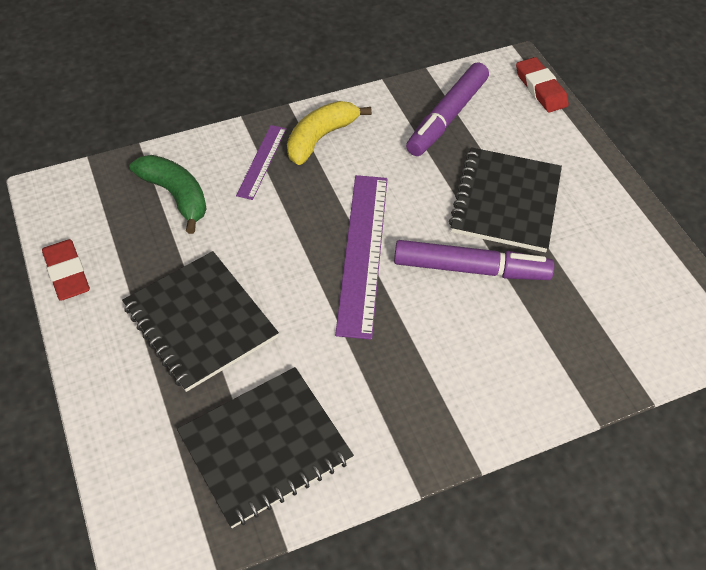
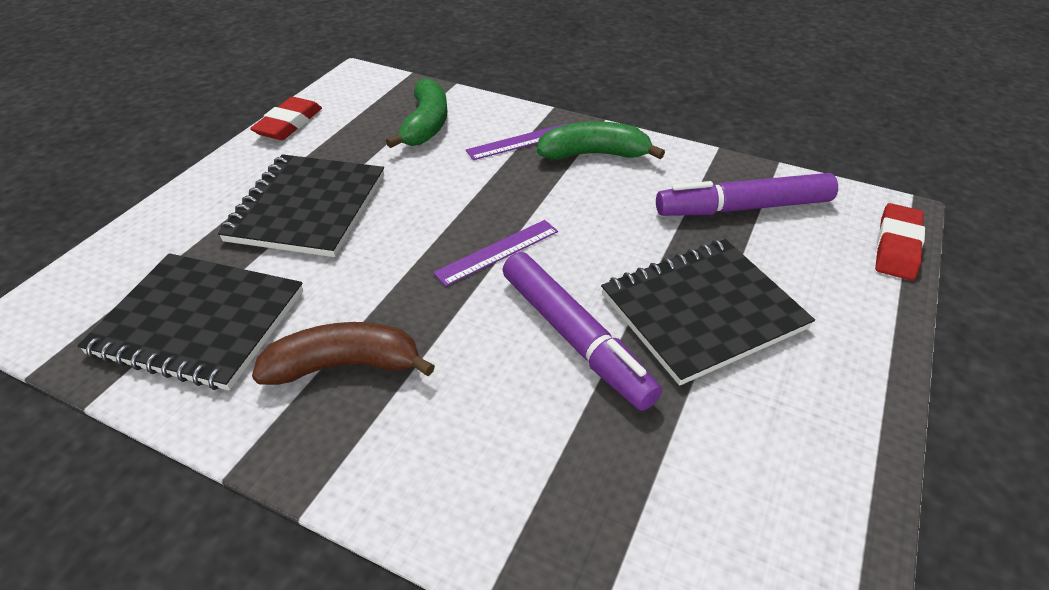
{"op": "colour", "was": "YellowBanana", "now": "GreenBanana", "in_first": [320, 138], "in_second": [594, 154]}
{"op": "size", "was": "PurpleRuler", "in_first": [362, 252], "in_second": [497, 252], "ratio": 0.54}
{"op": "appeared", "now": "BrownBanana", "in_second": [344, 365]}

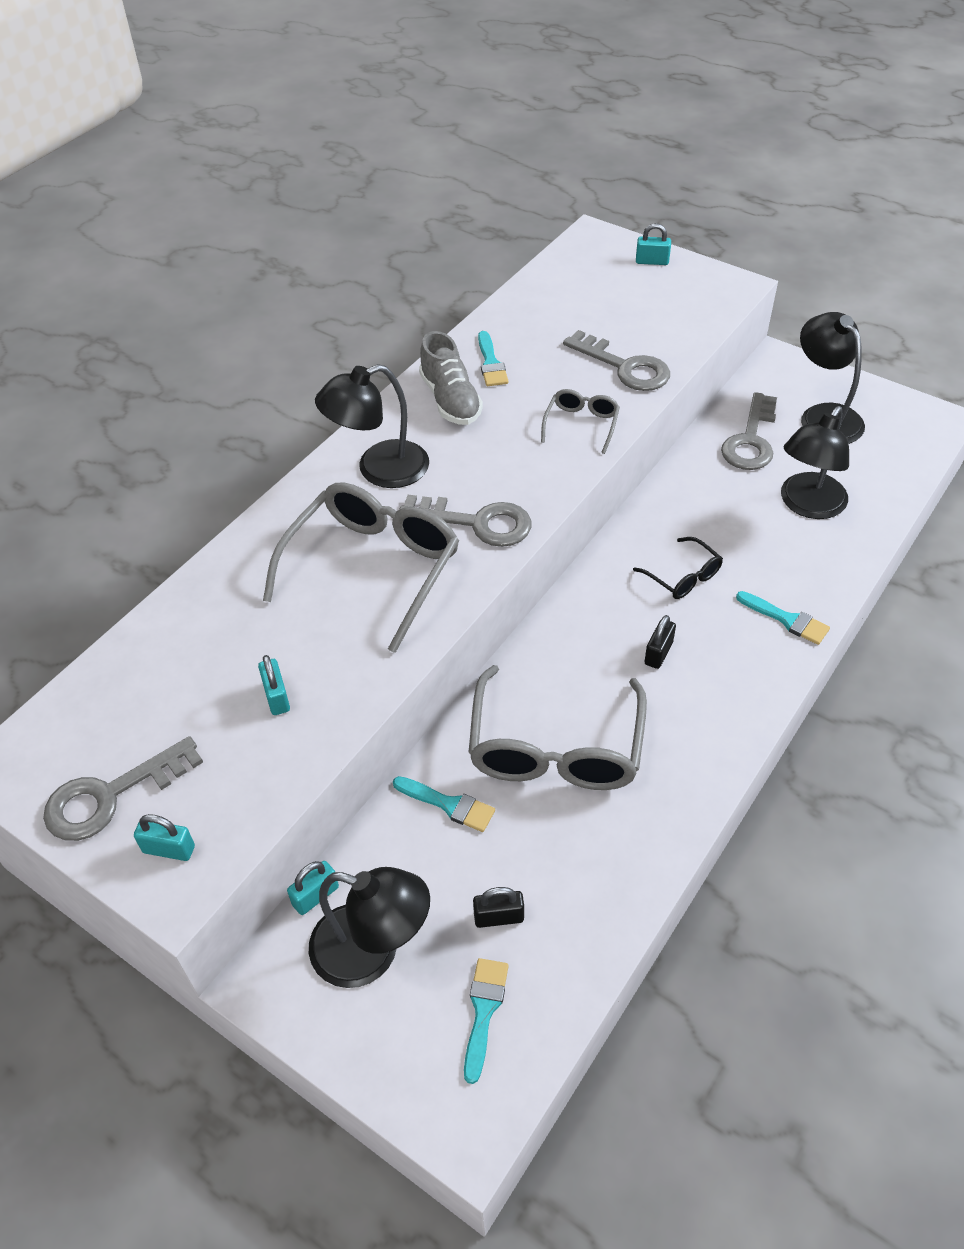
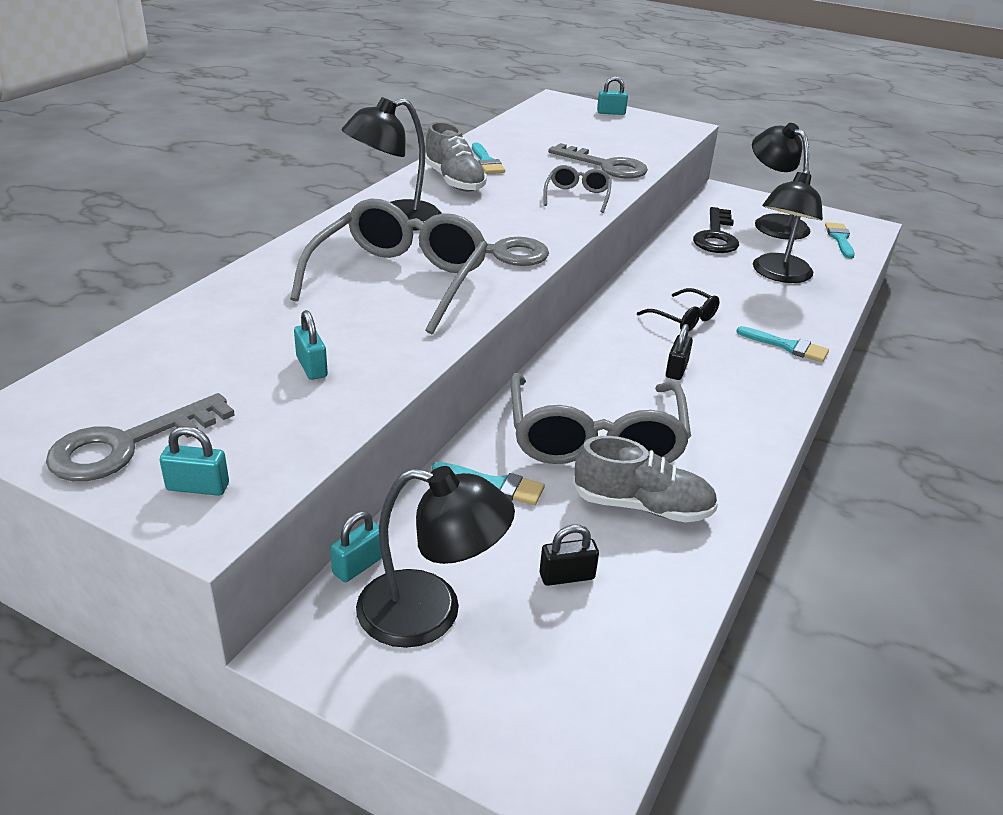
{"op": "colour", "was": "GreyKey", "now": "BlackKey", "in_first": [751, 440], "in_second": [716, 236]}
{"op": "relocated", "was": "TurquoiseBrush", "in_first": [484, 1011], "in_second": [840, 239]}
{"op": "appeared", "now": "GreyShoe", "in_second": [642, 506]}

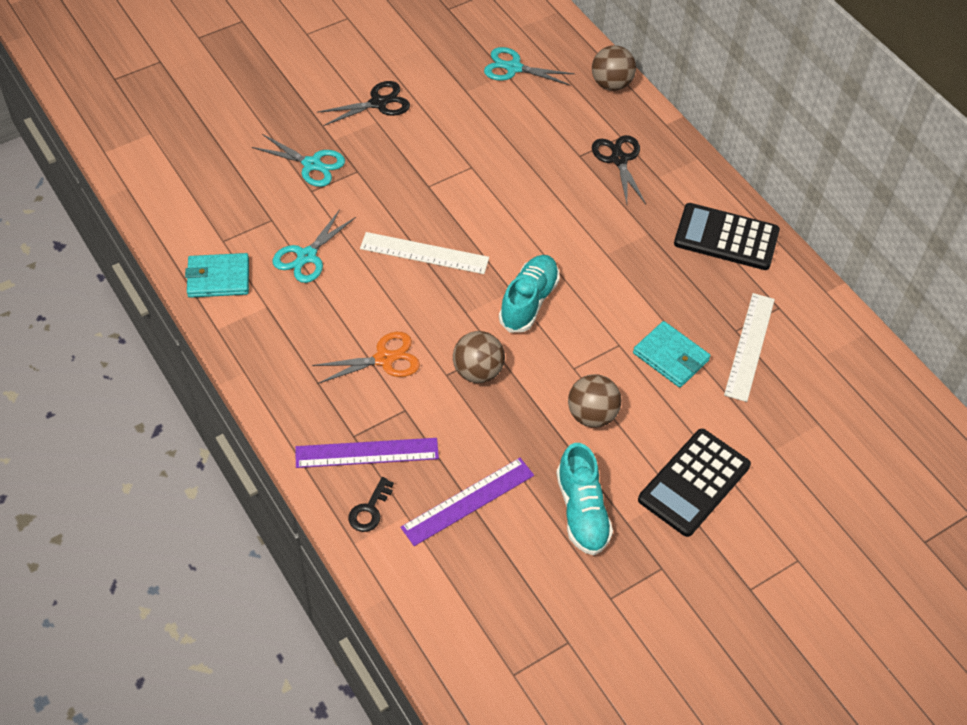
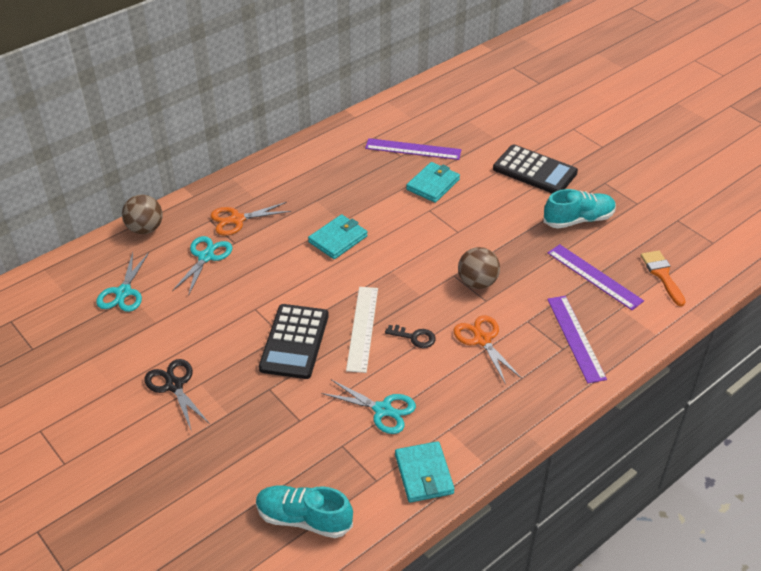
{"op": "relocated", "was": "TurquoiseScissors", "in_first": [312, 164], "in_second": [206, 257]}
{"op": "colour", "was": "BlackScissors", "now": "OrangeScissors", "in_first": [619, 159], "in_second": [237, 220]}
{"op": "relocated", "was": "BlackCalculator", "in_first": [726, 238], "in_second": [294, 342]}
{"op": "relocated", "was": "TurquoiseShoe", "in_first": [528, 301], "in_second": [304, 519]}
{"op": "colour", "was": "WhiteRuler", "now": "PurpleRuler", "in_first": [749, 346], "in_second": [413, 149]}
{"op": "missing", "was": "BrownBall", "in_first": [592, 415]}
{"op": "relocated", "was": "BlackKey", "in_first": [369, 510], "in_second": [414, 337]}
{"op": "appeared", "now": "TurquoiseWallet", "in_second": [338, 239]}
{"op": "appeared", "now": "OrangeBrush", "in_second": [662, 275]}

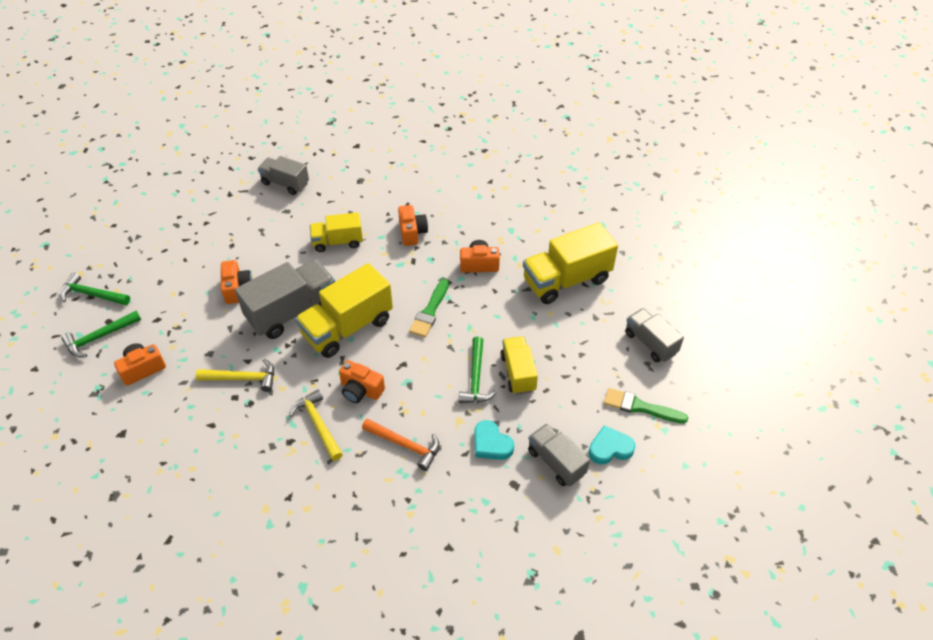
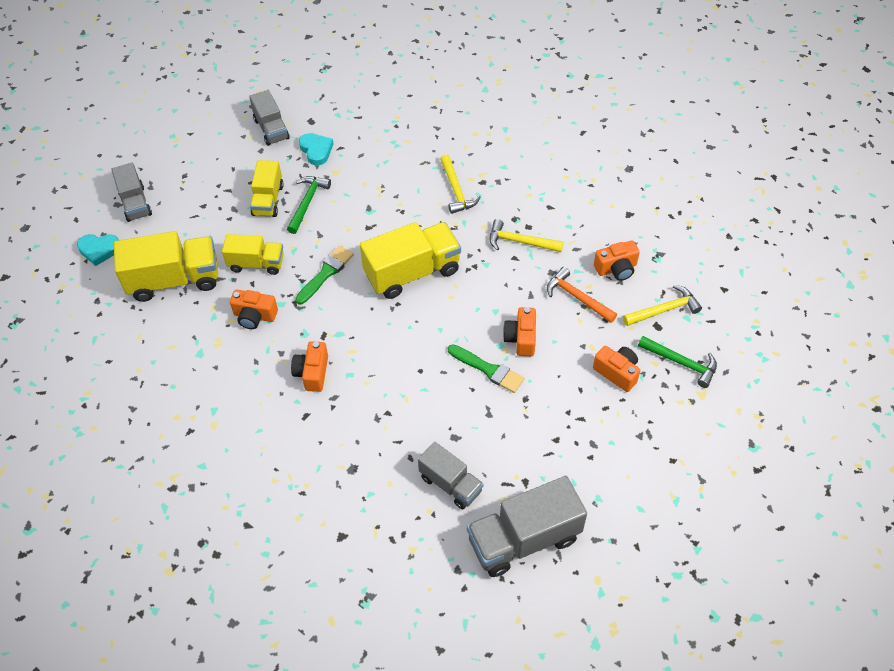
{"op": "relocated", "was": "YellowTruck", "in_first": [338, 242], "in_second": [256, 263]}
{"op": "relocated", "was": "GreyTruck", "in_first": [292, 311], "in_second": [524, 539]}
{"op": "colour", "was": "GreenHammer", "now": "YellowHammer", "in_first": [99, 337], "in_second": [664, 310]}
{"op": "relocated", "was": "OrangeCamera", "in_first": [361, 390], "in_second": [617, 372]}
{"op": "relocated", "was": "GreenBrush", "in_first": [640, 407], "in_second": [488, 369]}
{"op": "relocated", "was": "OrangeHammer", "in_first": [405, 445], "in_second": [577, 297]}
{"op": "relocated", "was": "TurquoiseHeart", "in_first": [610, 448], "in_second": [99, 250]}

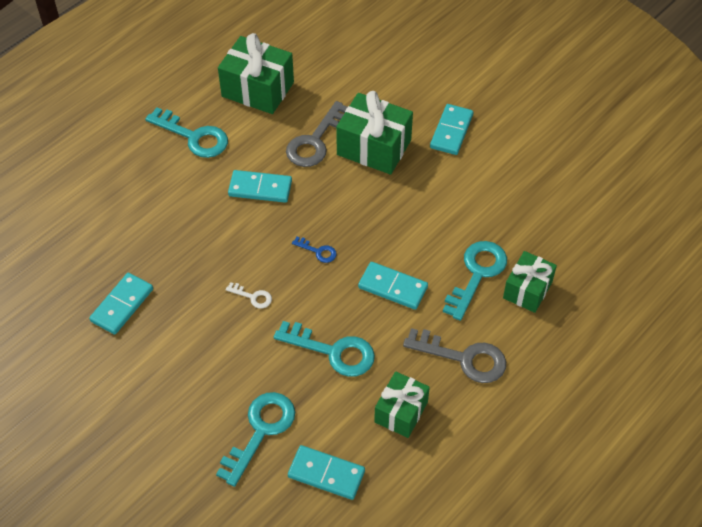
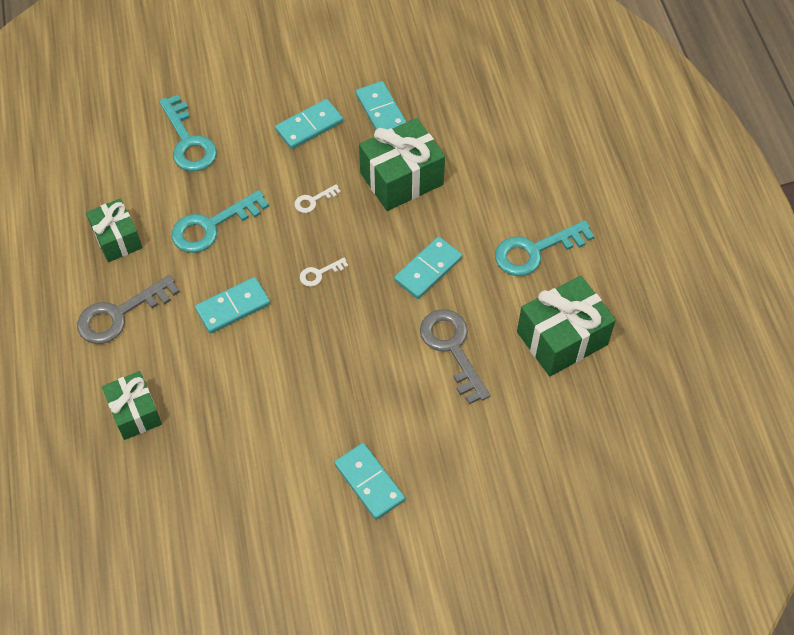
{"op": "relocated", "was": "GreenGift", "in_first": [374, 147], "in_second": [401, 178]}
{"op": "colour", "was": "BlueKey", "now": "WhiteKey", "in_first": [318, 251], "in_second": [319, 273]}
{"op": "missing", "was": "TurquoiseKey", "in_first": [477, 274]}
{"op": "relocated", "was": "TurquoiseDomino", "in_first": [326, 474], "in_second": [309, 126]}

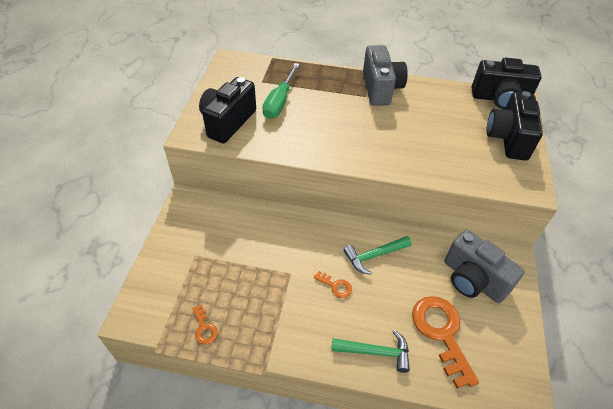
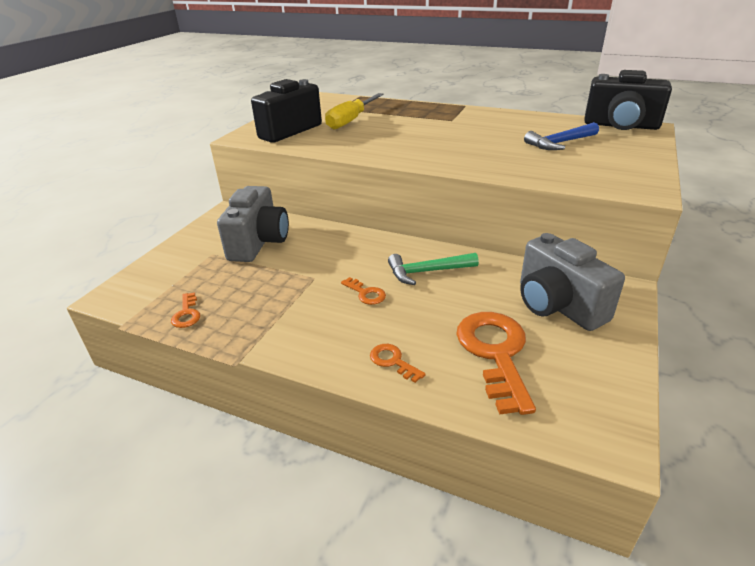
{"op": "relocated", "was": "GreyCamera", "in_first": [380, 89], "in_second": [259, 243]}
{"op": "colour", "was": "GreenScrewdriver", "now": "YellowScrewdriver", "in_first": [279, 102], "in_second": [351, 120]}
{"op": "missing", "was": "BlackCamera", "in_first": [508, 139]}
{"op": "exchanged", "was": "GreenHammer", "now": "OrangeKey", "in_first": [375, 352], "in_second": [393, 361]}
{"op": "appeared", "now": "BlueHammer", "in_second": [560, 143]}

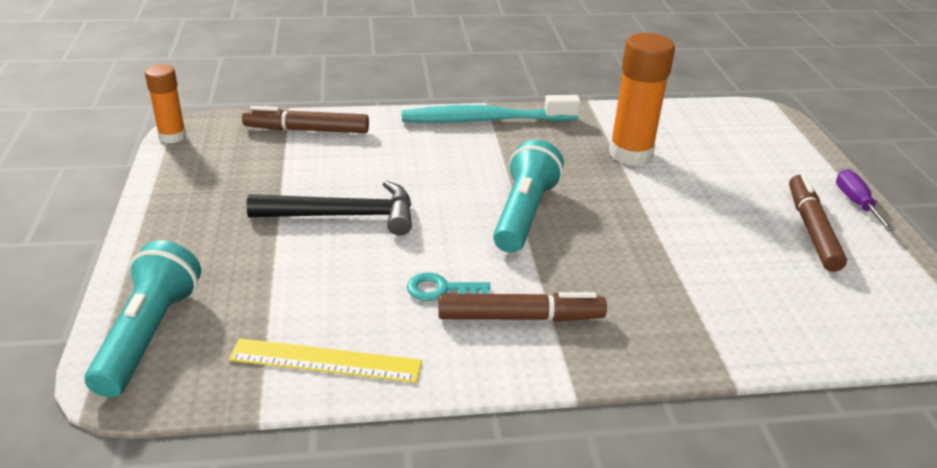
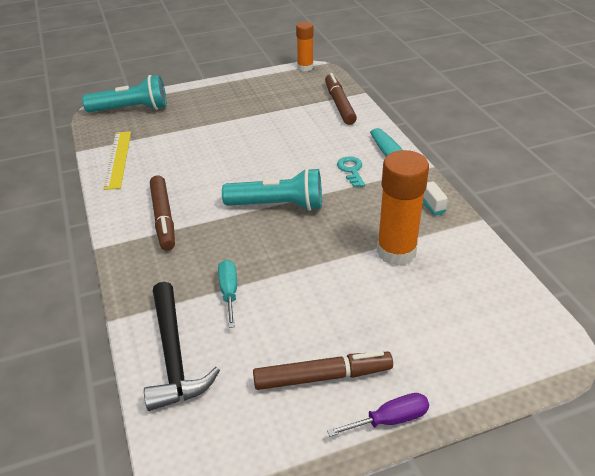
{"op": "relocated", "was": "BlackHammer", "in_first": [344, 215], "in_second": [174, 355]}
{"op": "relocated", "was": "TurquoiseKey", "in_first": [441, 289], "in_second": [351, 170]}
{"op": "appeared", "now": "TurquoiseScrewdriver", "in_second": [229, 292]}

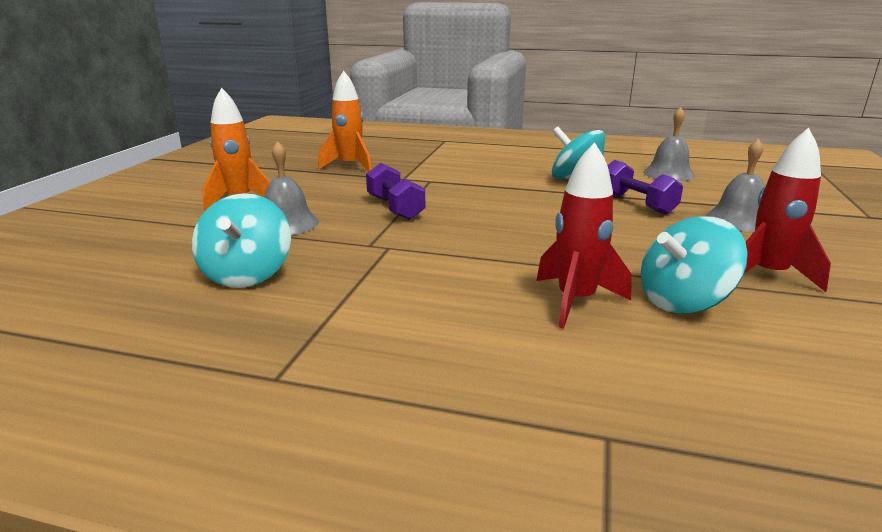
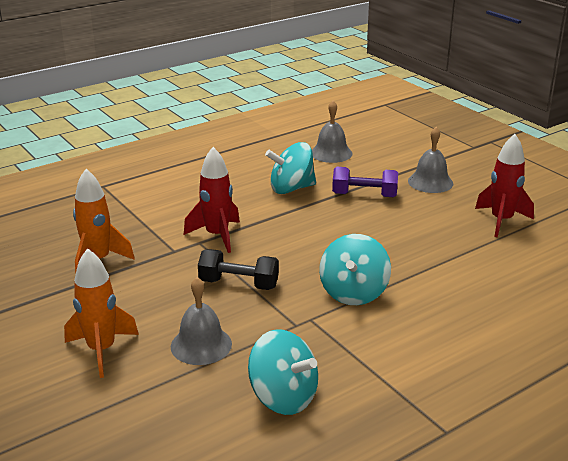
{"op": "relocated", "was": "RedRocket", "in_first": [576, 301], "in_second": [217, 236]}
{"op": "colour", "was": "PurpleDumbbell", "now": "BlackDumbbell", "in_first": [395, 208], "in_second": [239, 284]}
{"op": "relocated", "was": "TurquoiseSpinningTop", "in_first": [683, 301], "in_second": [353, 293]}

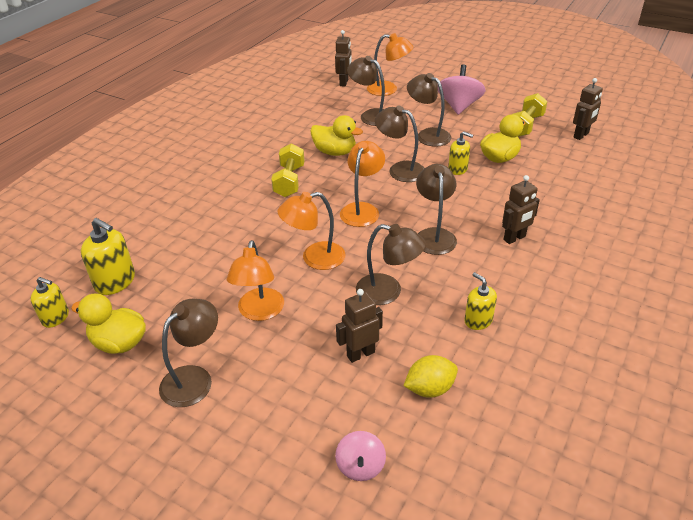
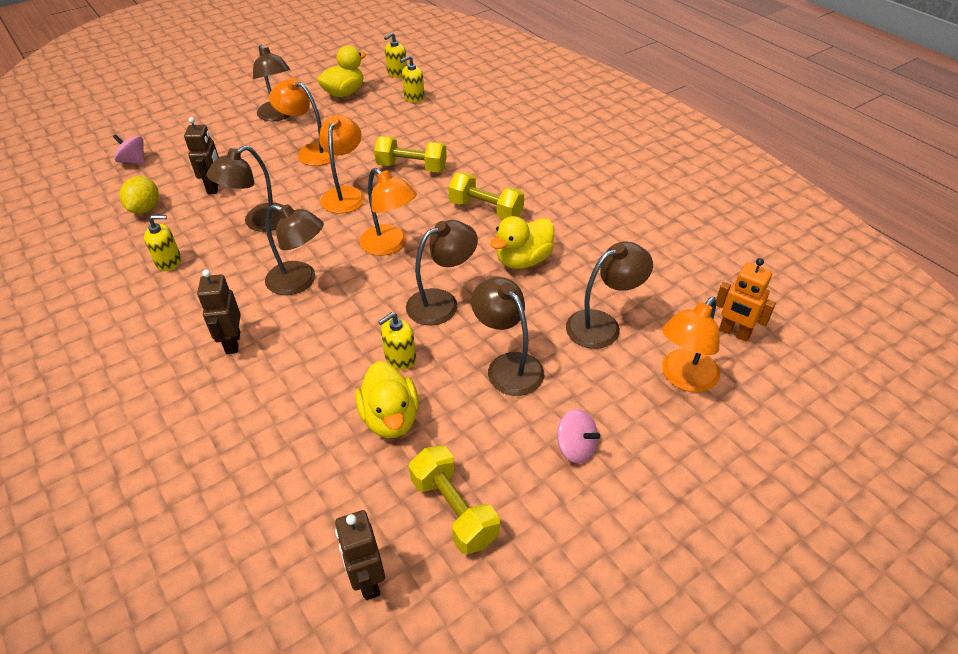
{"op": "colour", "was": "BrownRobot", "now": "OrangeRobot", "in_first": [344, 82], "in_second": [734, 333]}
{"op": "size", "was": "PinkSpinningTop", "in_first": [459, 106], "in_second": [575, 448], "ratio": 0.57}
{"op": "spun", "was": "BrownLamp", "in_first": [428, 135], "in_second": [508, 366], "clockwise": -105}
{"op": "size", "was": "YellowSoapDispenser", "in_first": [115, 281], "in_second": [414, 97], "ratio": 0.65}
{"op": "appeared", "now": "YellowDumbbell", "in_second": [412, 167]}

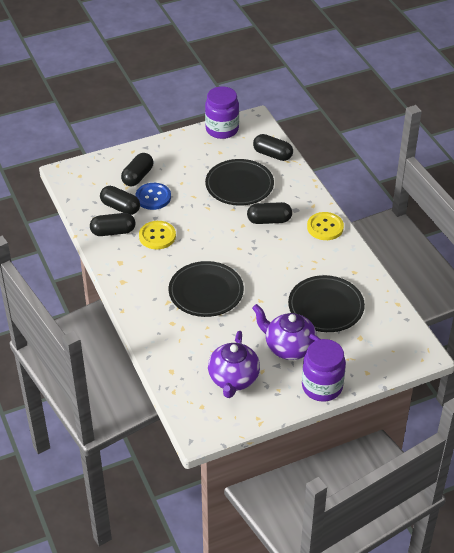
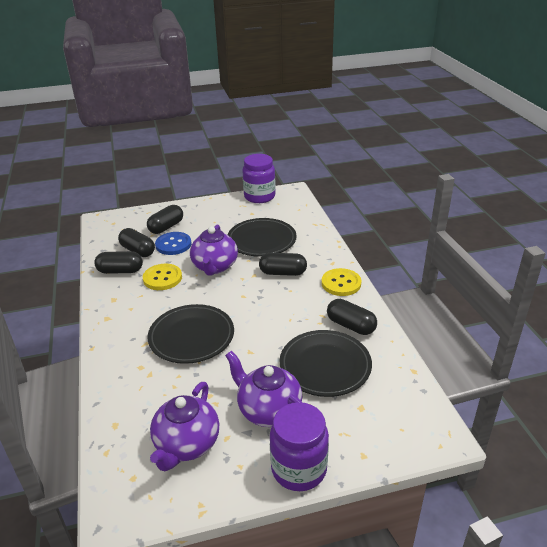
{"op": "relocated", "was": "BlackCapsule", "in_first": [272, 155], "in_second": [351, 326]}
{"op": "appeared", "now": "PurpleTeapot", "in_second": [215, 267]}

